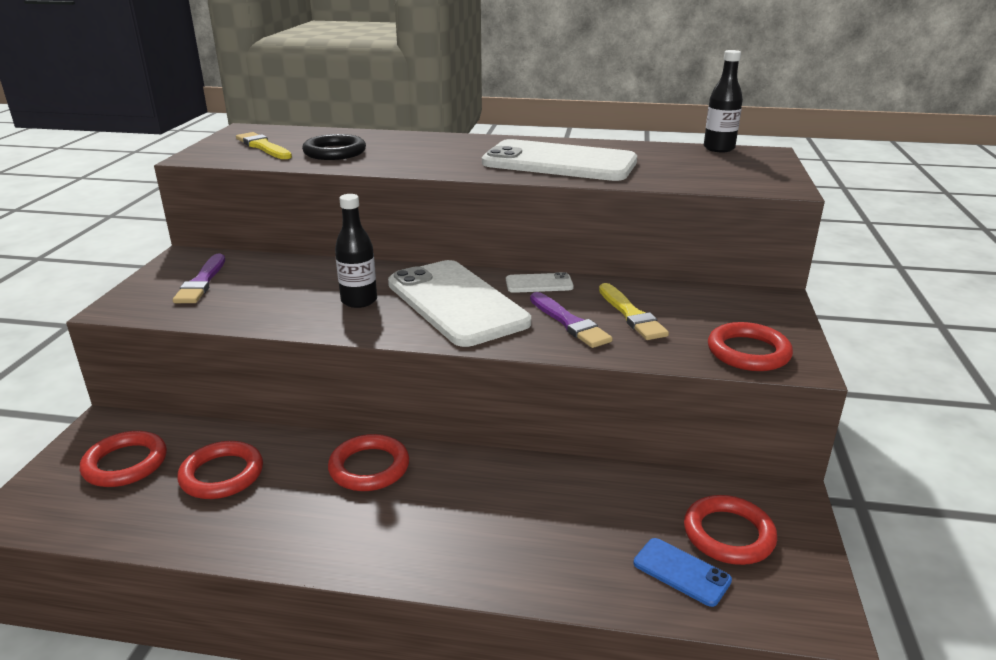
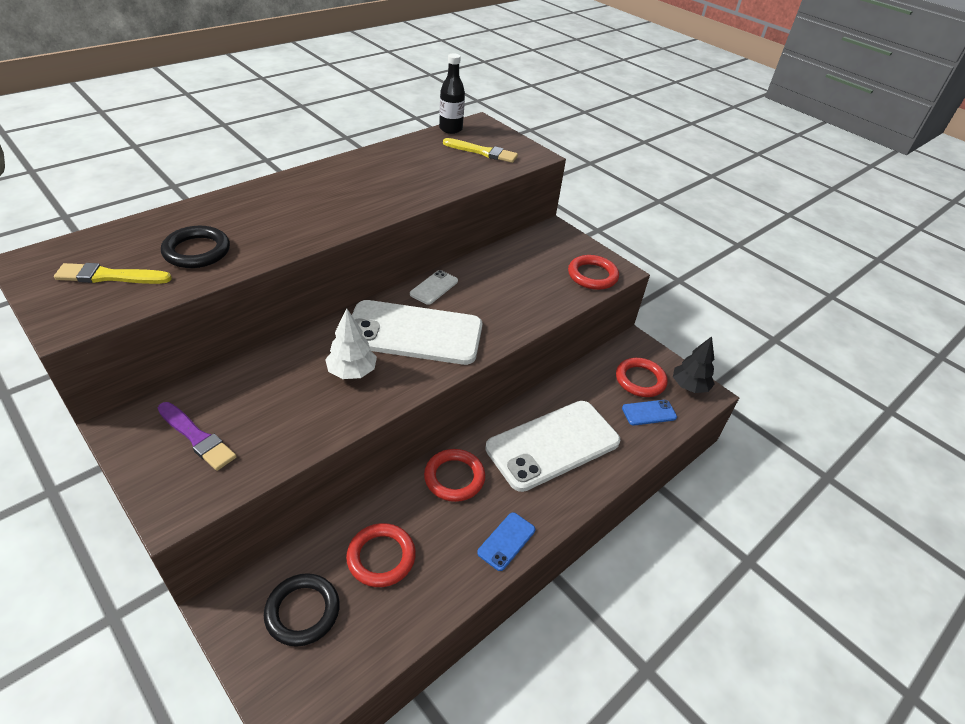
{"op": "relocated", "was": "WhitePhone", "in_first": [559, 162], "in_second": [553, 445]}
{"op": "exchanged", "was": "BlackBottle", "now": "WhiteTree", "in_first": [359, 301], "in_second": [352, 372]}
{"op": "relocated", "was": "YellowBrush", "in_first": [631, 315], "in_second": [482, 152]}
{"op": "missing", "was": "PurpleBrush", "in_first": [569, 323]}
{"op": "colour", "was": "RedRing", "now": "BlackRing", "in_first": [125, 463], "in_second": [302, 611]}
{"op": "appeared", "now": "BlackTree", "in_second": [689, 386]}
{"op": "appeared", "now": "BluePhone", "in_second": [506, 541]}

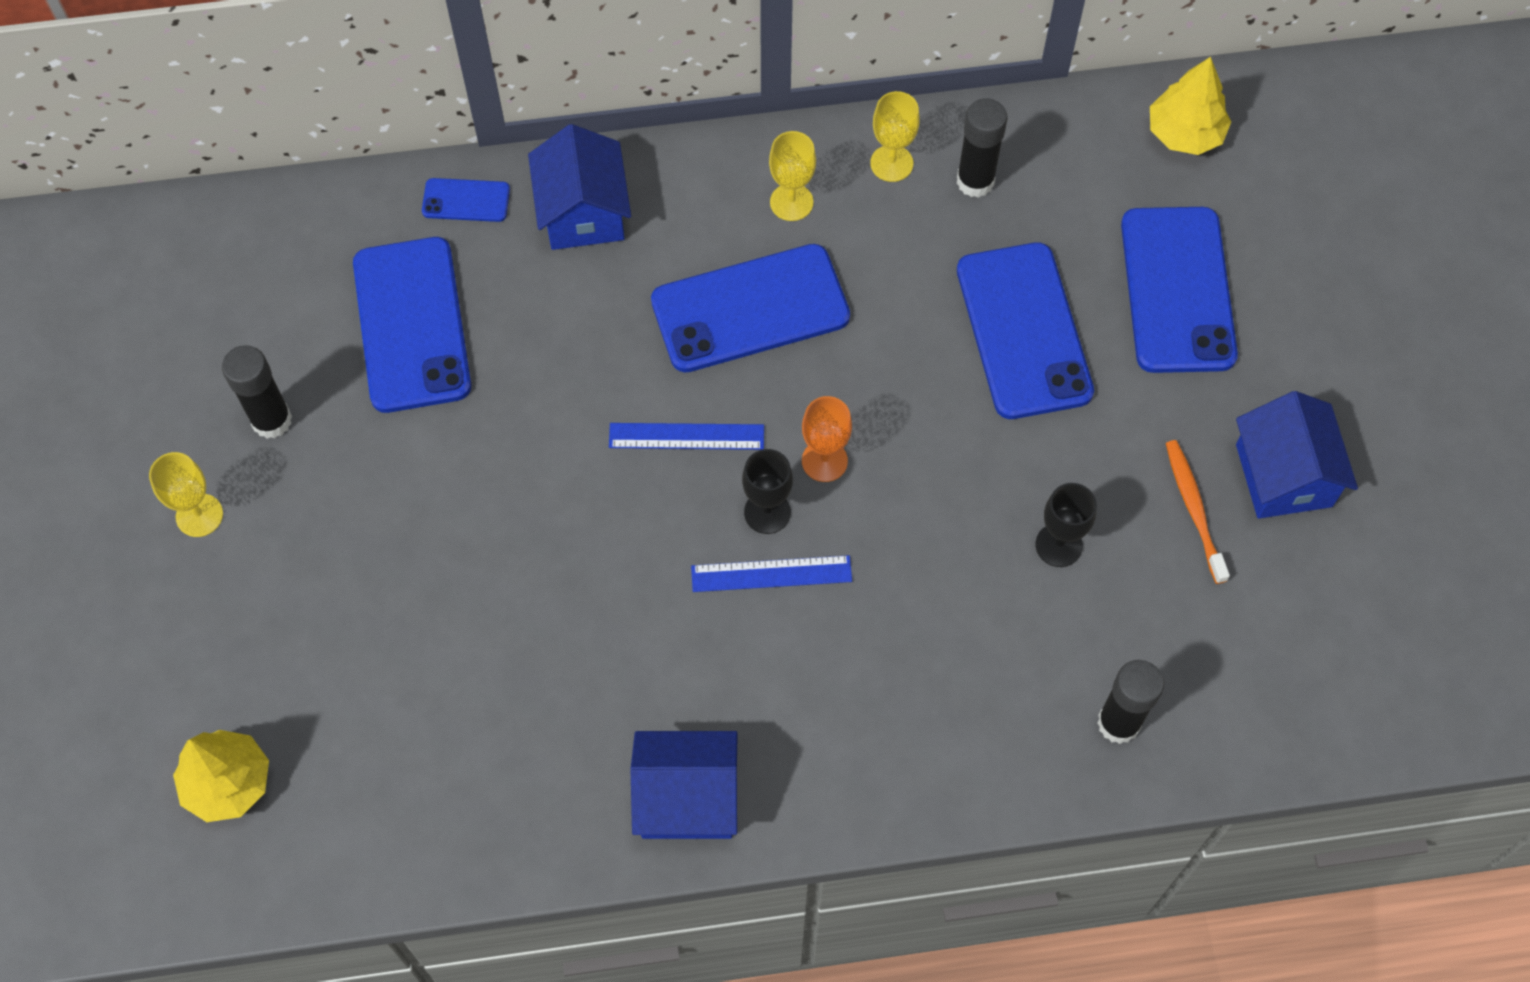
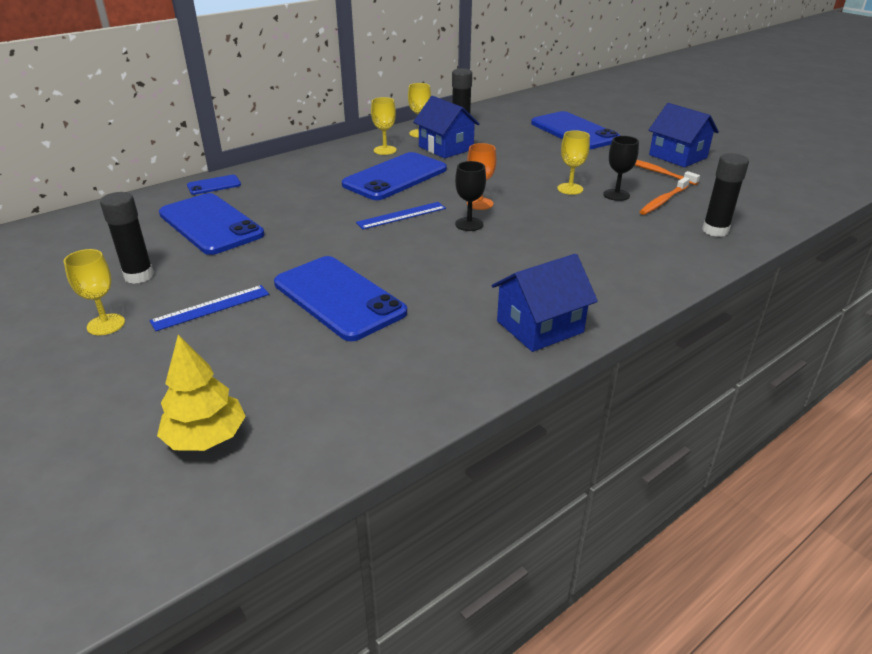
{"op": "missing", "was": "YellowTree", "in_first": [1185, 133]}
{"op": "relocated", "was": "BlueHouse", "in_first": [583, 212], "in_second": [446, 148]}
{"op": "relocated", "was": "BluePhone", "in_first": [1023, 331], "in_second": [338, 298]}
{"op": "relocated", "was": "BlueRuler", "in_first": [771, 574], "in_second": [211, 307]}
{"op": "appeared", "now": "YellowGoblet", "in_second": [570, 189]}
{"op": "appeared", "now": "OrangeToothbrush", "in_second": [663, 201]}

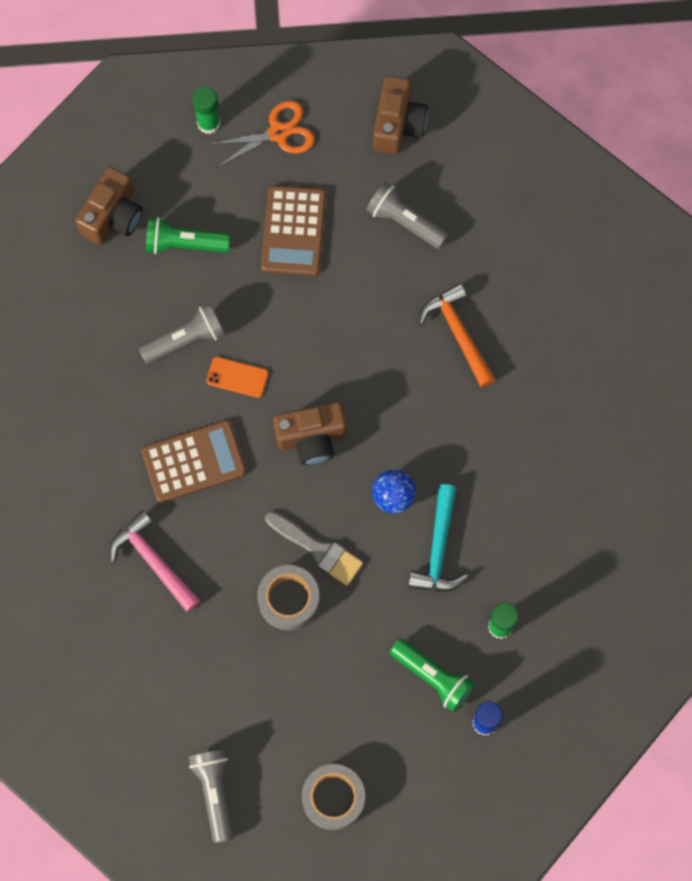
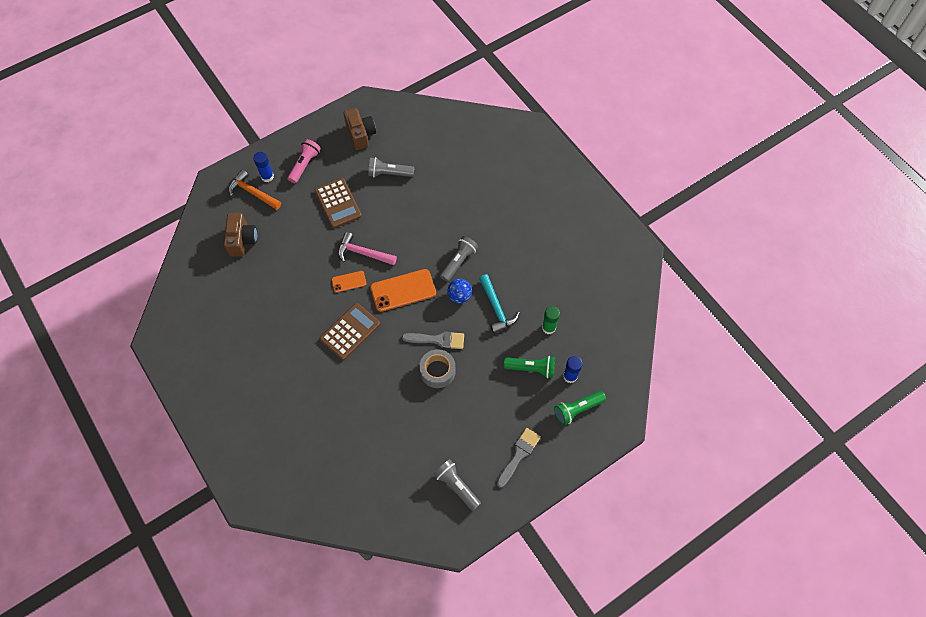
{"op": "colour", "was": "GreenGlueStick", "now": "BlueGlueStick", "in_first": [208, 123], "in_second": [267, 176]}
{"op": "exchanged", "was": "OrangeScissors", "now": "PinkFlashlight", "in_first": [278, 133], "in_second": [305, 165]}
{"op": "relocated", "was": "GreenFlashlight", "in_first": [184, 244], "in_second": [577, 409]}
{"op": "relocated", "was": "OrangeHammer", "in_first": [458, 334], "in_second": [253, 193]}
{"op": "relocated", "was": "GreyFlashlight", "in_first": [185, 340], "in_second": [458, 262]}
{"op": "exchanged", "was": "BrownCamera", "now": "OrangePhone", "in_first": [311, 438], "in_second": [403, 290]}
{"op": "relocated", "was": "PinkHammer", "in_first": [153, 561], "in_second": [363, 253]}
{"op": "exchanged", "was": "GreyTape", "now": "GreyBrush", "in_first": [333, 798], "in_second": [519, 454]}

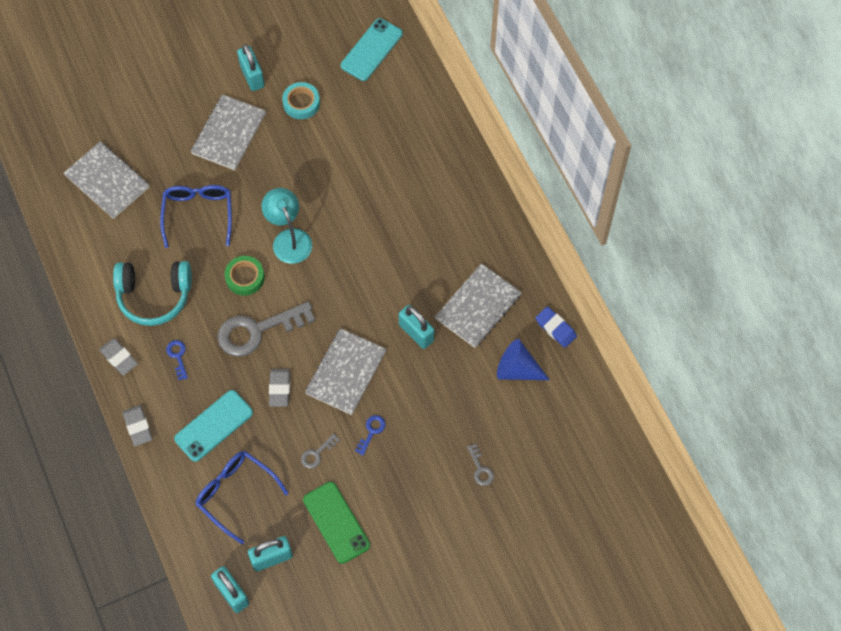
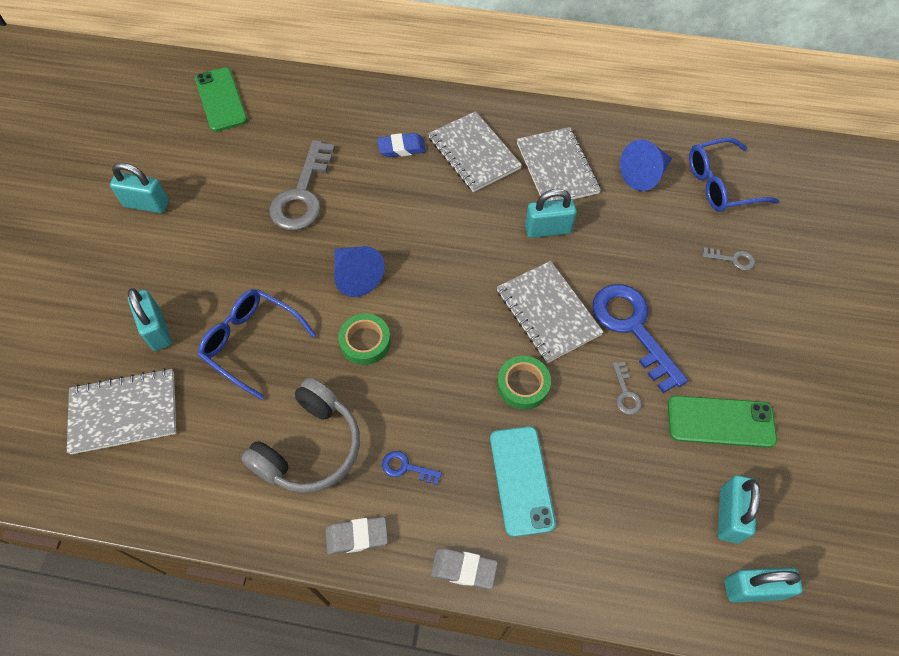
{"op": "colour", "was": "TurquoisePhone", "now": "GreenPhone", "in_first": [371, 50], "in_second": [221, 100]}
{"op": "missing", "was": "TurquoiseTape", "in_first": [301, 103]}
{"op": "relocated", "was": "GreyNotebook", "in_first": [229, 133], "in_second": [474, 153]}
{"op": "exchanged", "was": "TurquoiseLamp", "now": "BlueCone", "in_first": [289, 238], "in_second": [355, 276]}
{"op": "colour", "was": "TurquoiseHeadphones", "now": "GreyHeadphones", "in_first": [154, 295], "in_second": [310, 447]}
{"op": "relocated", "was": "GreyKey", "in_first": [257, 331], "in_second": [302, 195]}
{"op": "relocated", "was": "BlueEraser", "in_first": [555, 328], "in_second": [401, 148]}
{"op": "exchanged", "was": "GreyEraser", "now": "GreenTape", "in_first": [279, 389], "in_second": [523, 385]}
{"op": "size", "was": "BlueKey", "in_first": [371, 432], "in_second": [632, 328], "ratio": 2.29}
{"op": "relocated", "was": "BlueGlasses", "in_first": [235, 493], "in_second": [720, 184]}
{"op": "appeared", "now": "TurquoisePadlock", "in_second": [157, 330]}

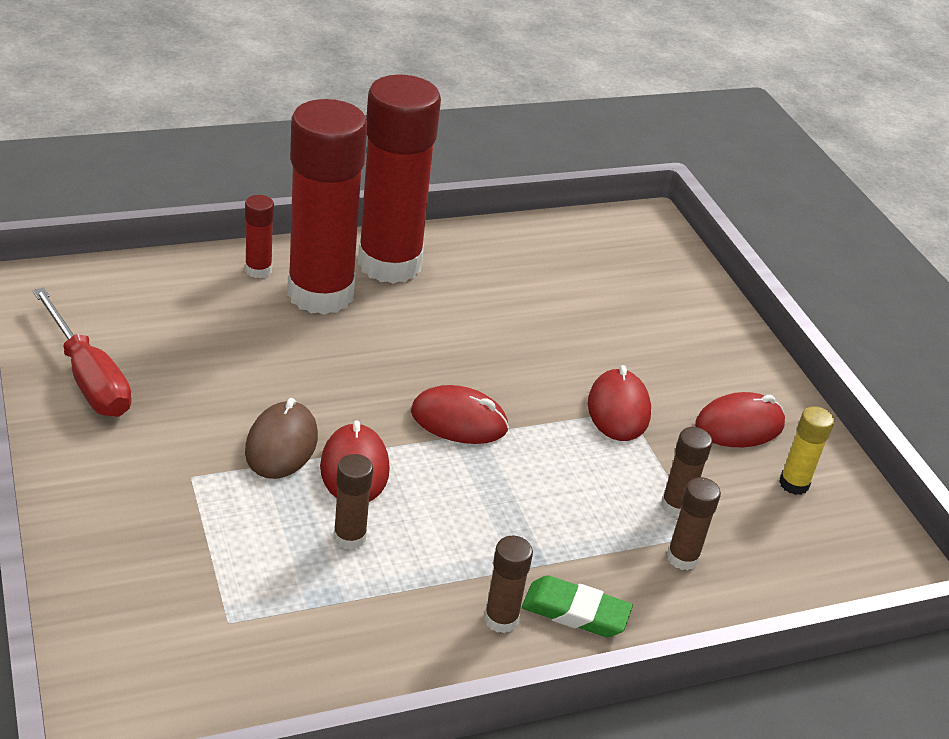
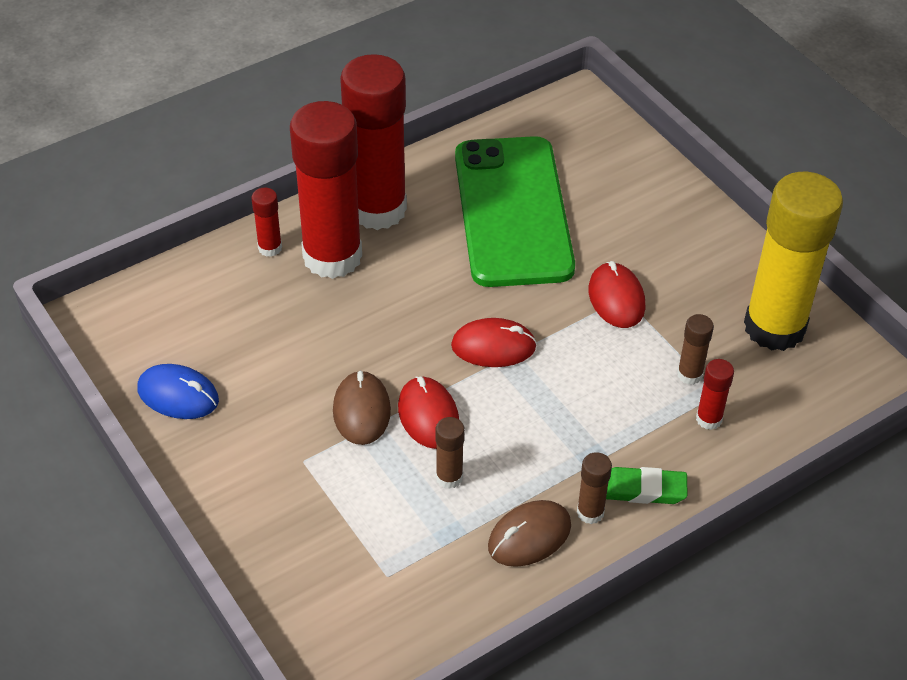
{"op": "exchanged", "was": "RedScrewdriver", "now": "BlueMouse", "in_first": [88, 378], "in_second": [178, 395]}
{"op": "missing", "was": "RedMouse", "in_first": [739, 425]}
{"op": "size", "was": "YellowGlueStick", "in_first": [794, 484], "in_second": [774, 327], "ratio": 2.45}
{"op": "colour", "was": "BrownGlueStick", "now": "RedGlueStick", "in_first": [682, 558], "in_second": [709, 419]}
{"op": "appeared", "now": "GreenPhone", "in_second": [512, 211]}
{"op": "appeared", "now": "BrownMouse", "in_second": [529, 536]}

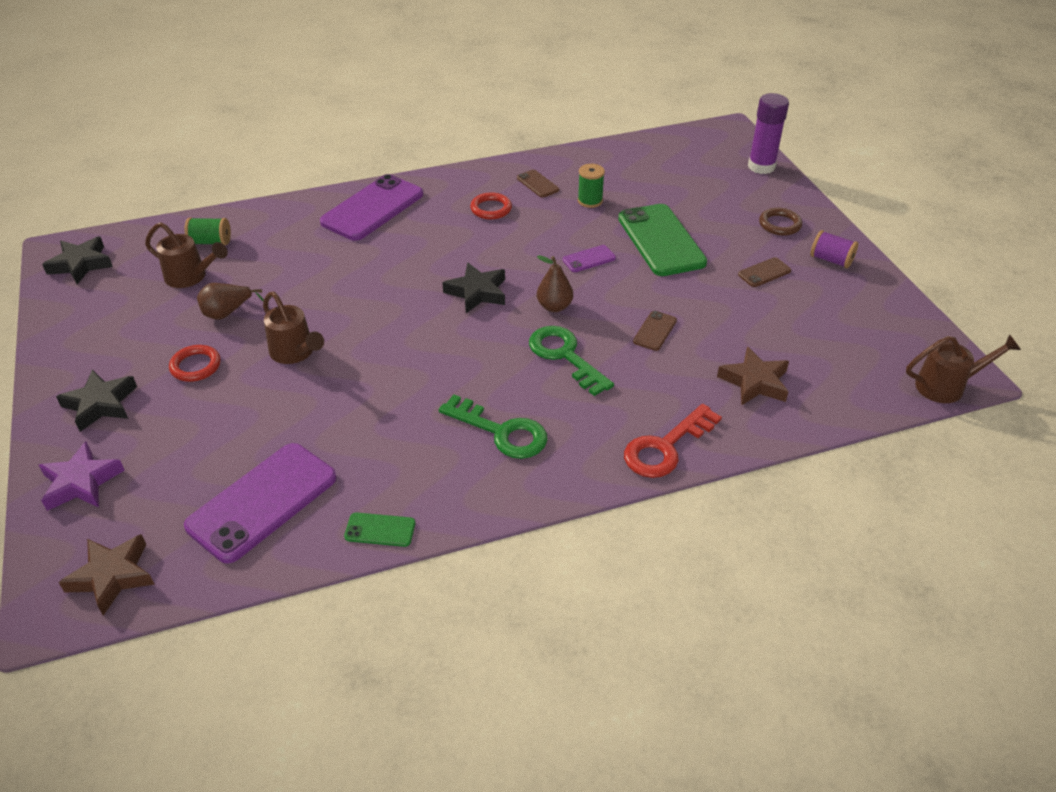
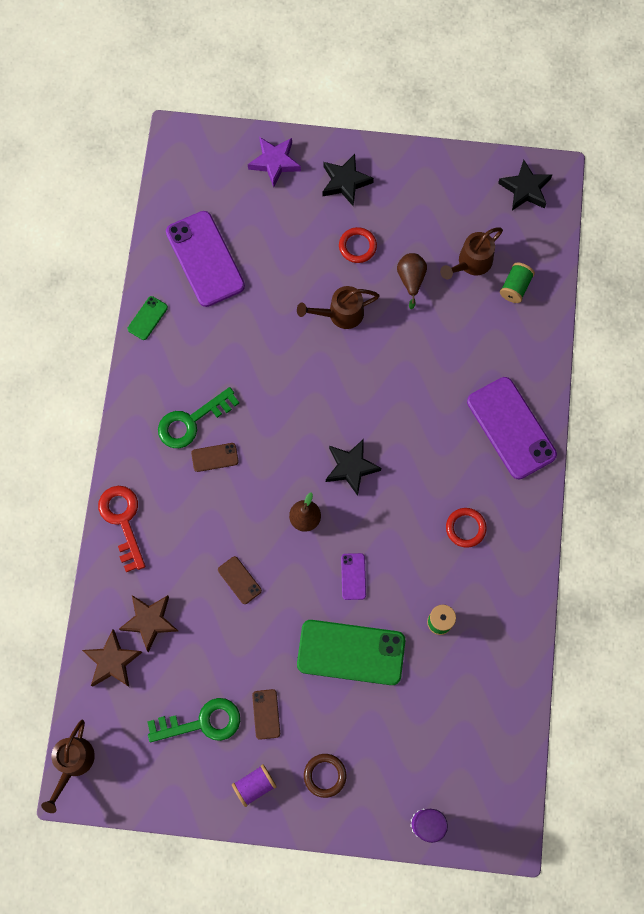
{"op": "relocated", "was": "BrownPhone", "in_first": [537, 184], "in_second": [215, 457]}
{"op": "relocated", "was": "GreenKey", "in_first": [565, 356], "in_second": [202, 722]}
{"op": "relocated", "was": "BrownStar", "in_first": [112, 576], "in_second": [112, 661]}

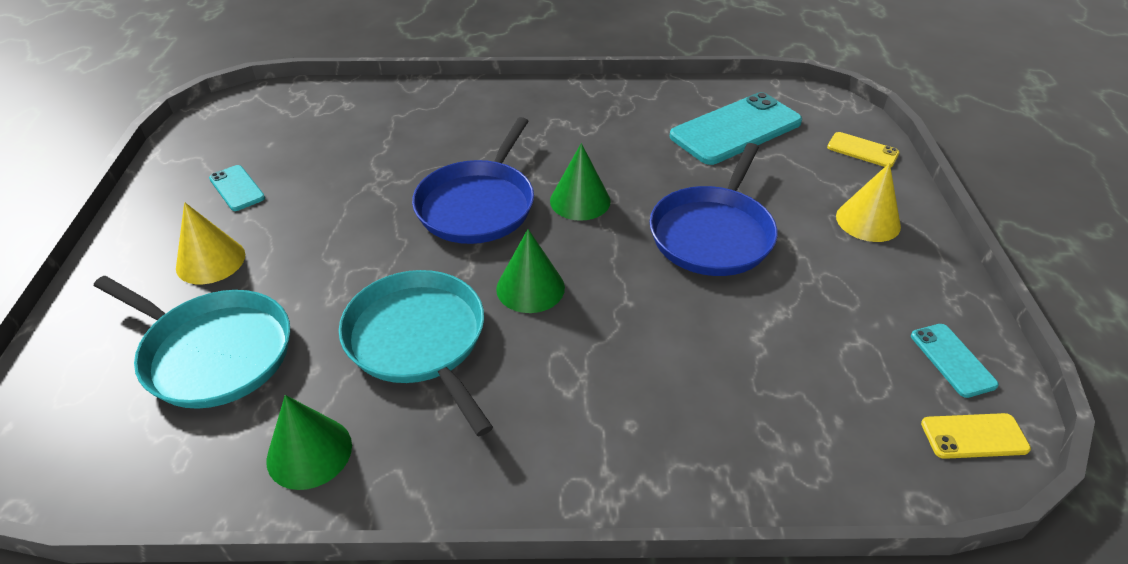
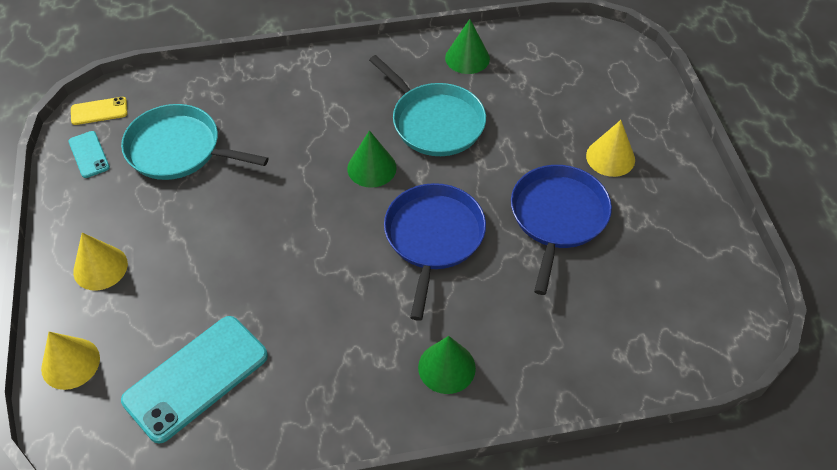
{"op": "exchanged", "was": "YellowPhone", "now": "YellowCone", "in_first": [862, 150], "in_second": [70, 363]}
{"op": "relocated", "was": "GreenCone", "in_first": [580, 200], "in_second": [446, 367]}
{"op": "relocated", "was": "BluePan", "in_first": [713, 234], "in_second": [557, 217]}
{"op": "missing", "was": "TurquoisePhone", "in_first": [237, 188]}
{"op": "relocated", "was": "TurquoisePan", "in_first": [213, 352], "in_second": [178, 149]}

